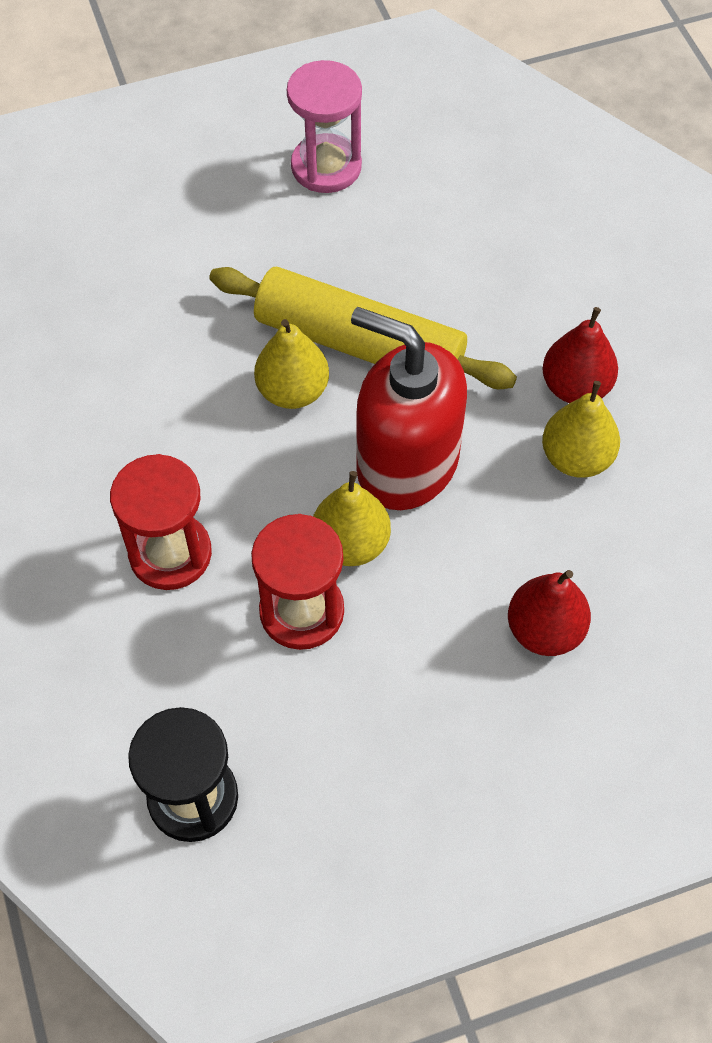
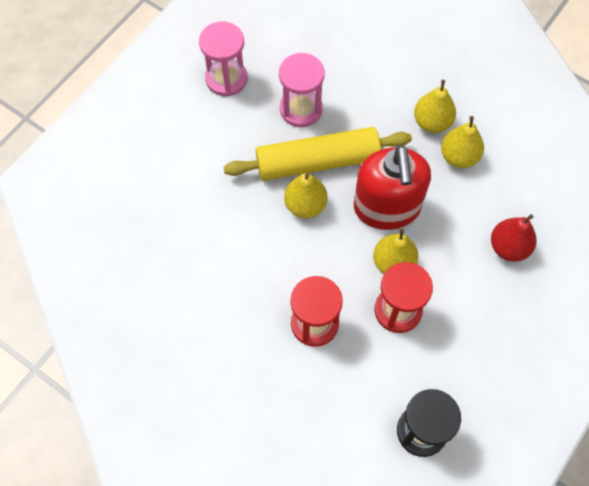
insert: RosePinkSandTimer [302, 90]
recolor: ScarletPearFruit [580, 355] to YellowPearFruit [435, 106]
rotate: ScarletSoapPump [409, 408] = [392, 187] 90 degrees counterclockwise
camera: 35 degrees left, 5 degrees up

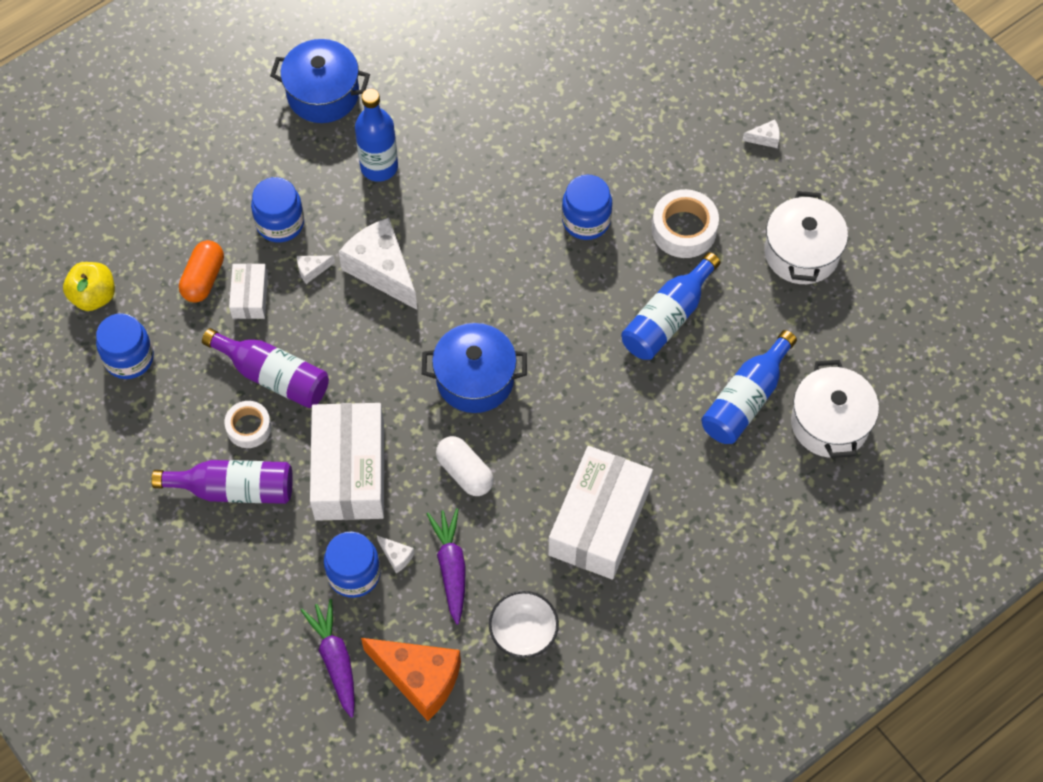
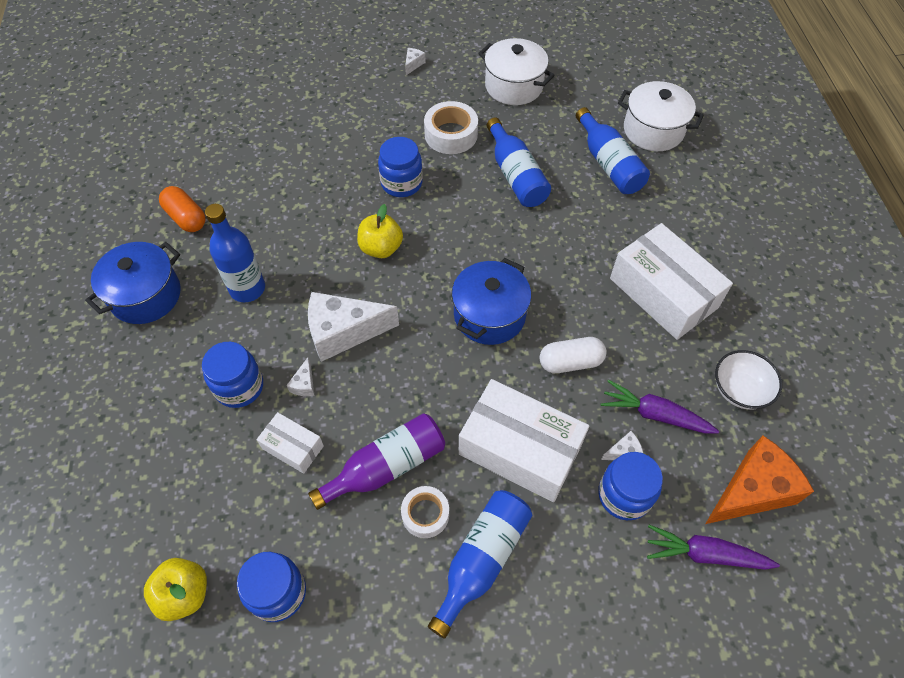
insert: YellowApple [380, 231]
move: OrangePill [201, 271] to [182, 209]
recolor: PurpleBottle [222, 482] to CobaltBottle [480, 564]
camera: 60 degrees left, 5 degrees down

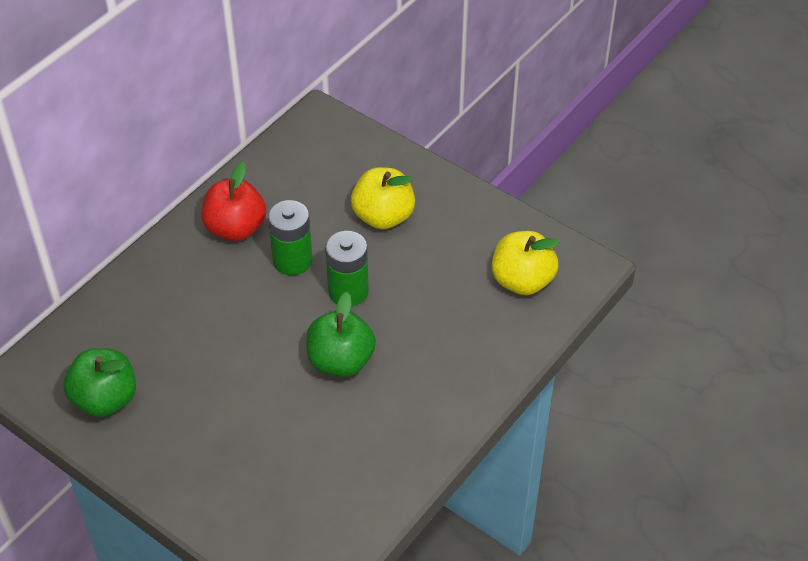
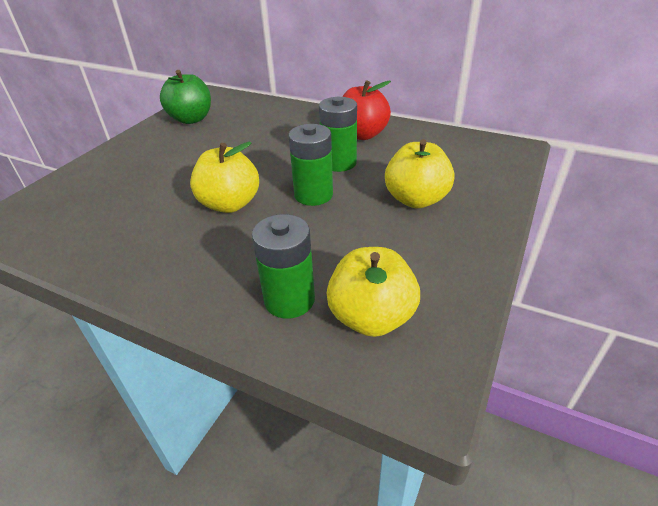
insert: GreenBattery [283, 266]
recolor: GreenApple [341, 334] to YellowApple [224, 177]
camera: 80 degrees right, 10 degrees down

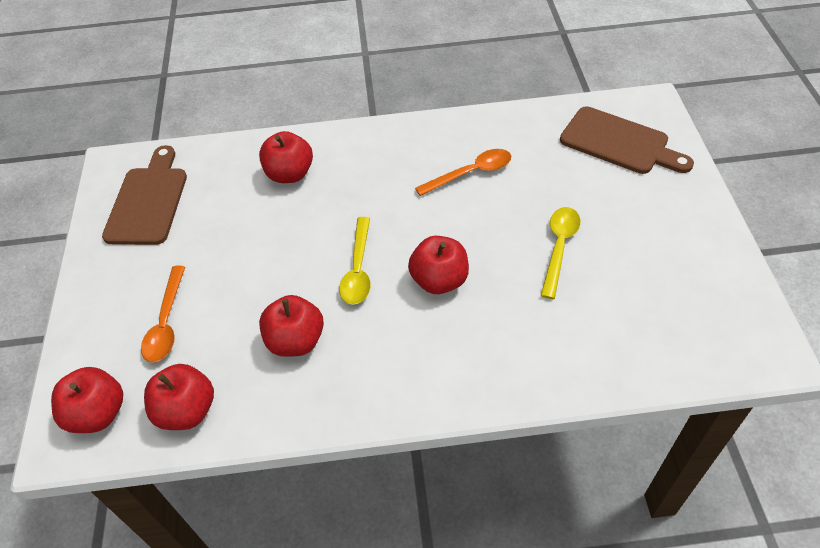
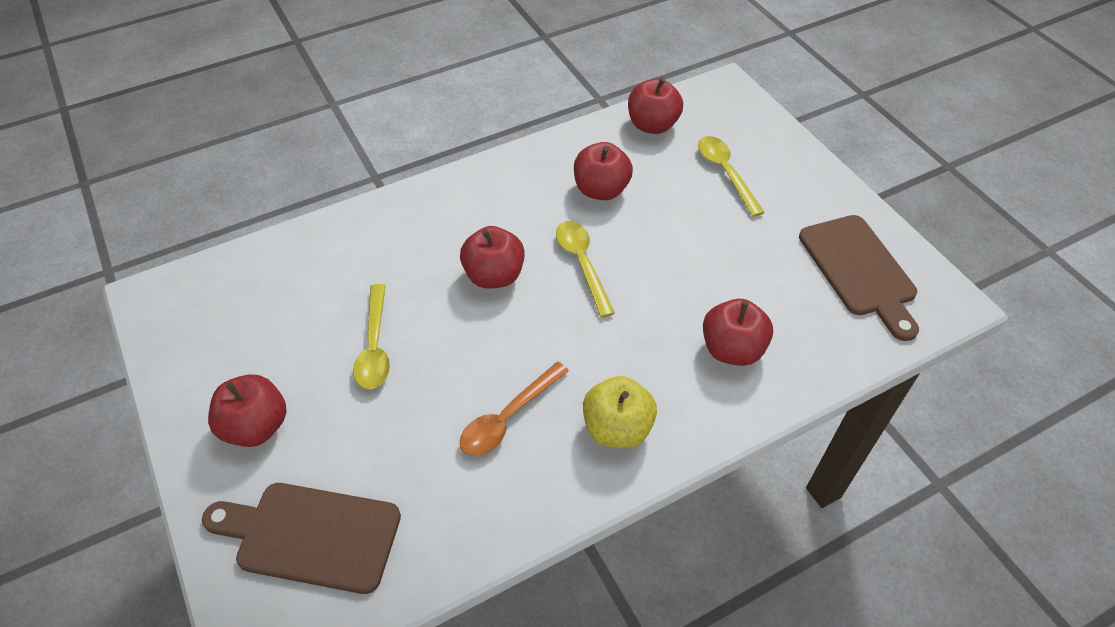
insert: YellowApple [620, 412]
move: ScarletApple [87, 400] to [247, 410]
recolor: OrangeTablespoon [163, 314] to YellowTablespoon [731, 176]
camera: 155 degrees right, 0 degrees up

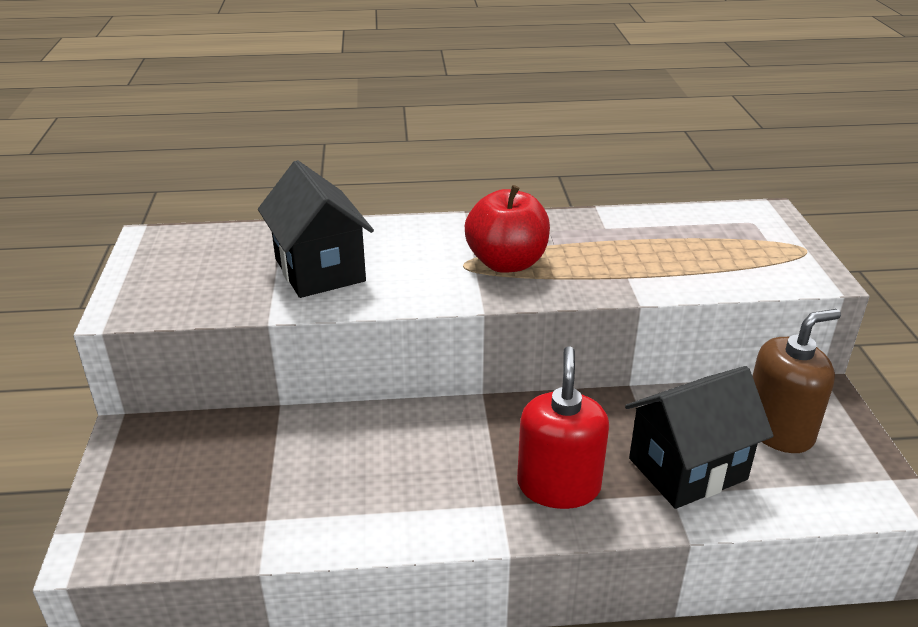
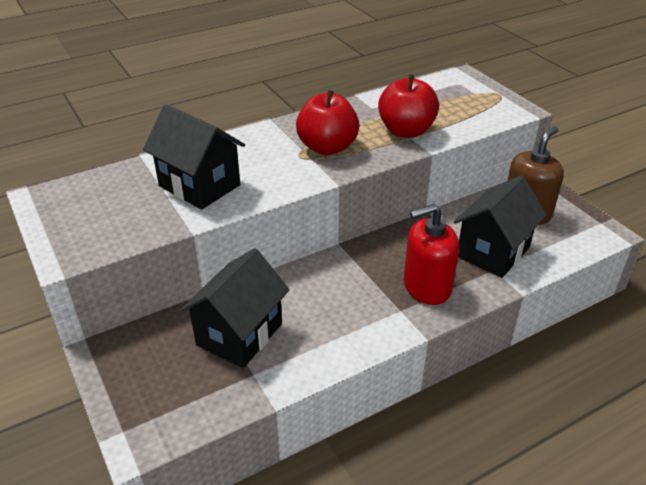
insert: JetBlackCottage [235, 308]; ScarletApple [408, 106]
rotate: ScarletSoapPump [563, 427] = [431, 254] 90 degrees counterclockwise
camera: 25 degrees left, 5 degrees up

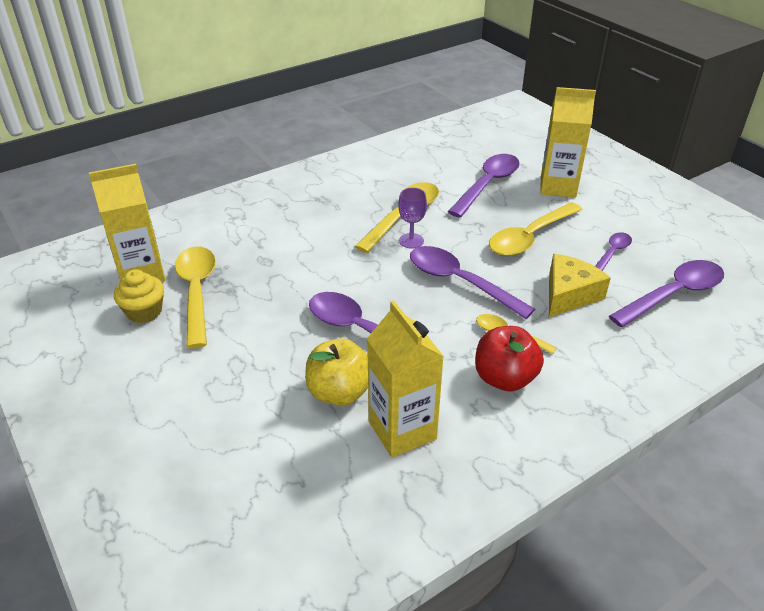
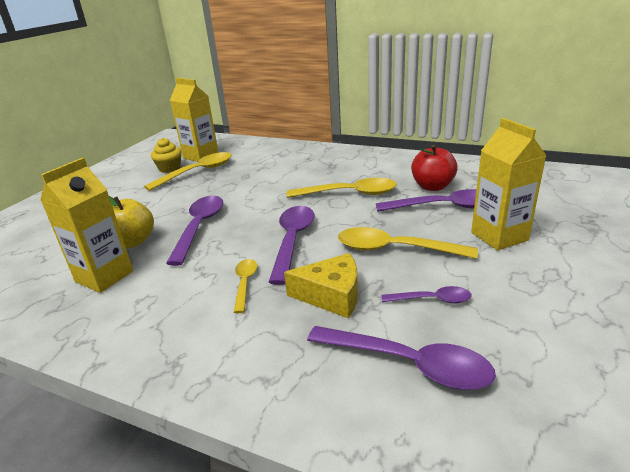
delete: PurpleWineGlass [412, 218]
move: ScarletApple [509, 358] to [434, 168]
camera: 60 degrees right, 10 degrees down

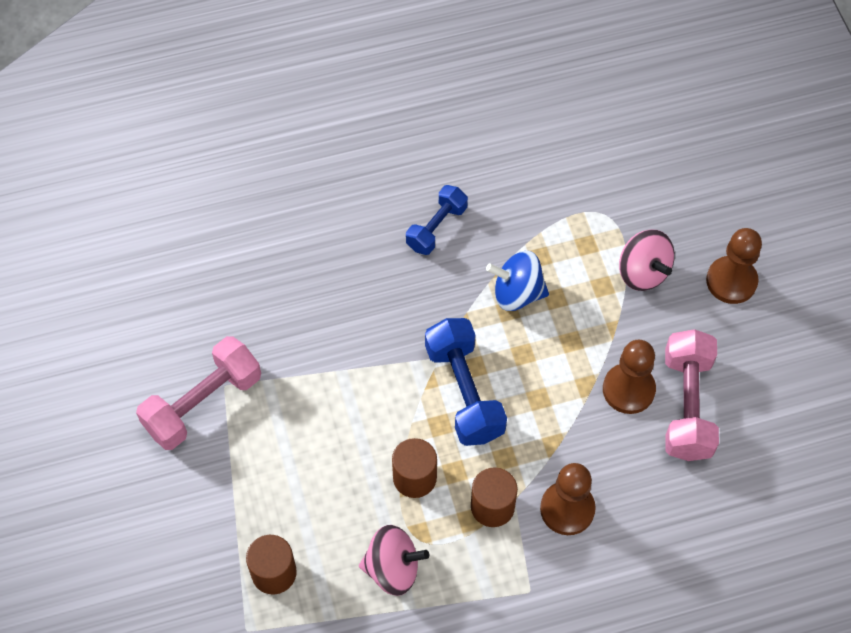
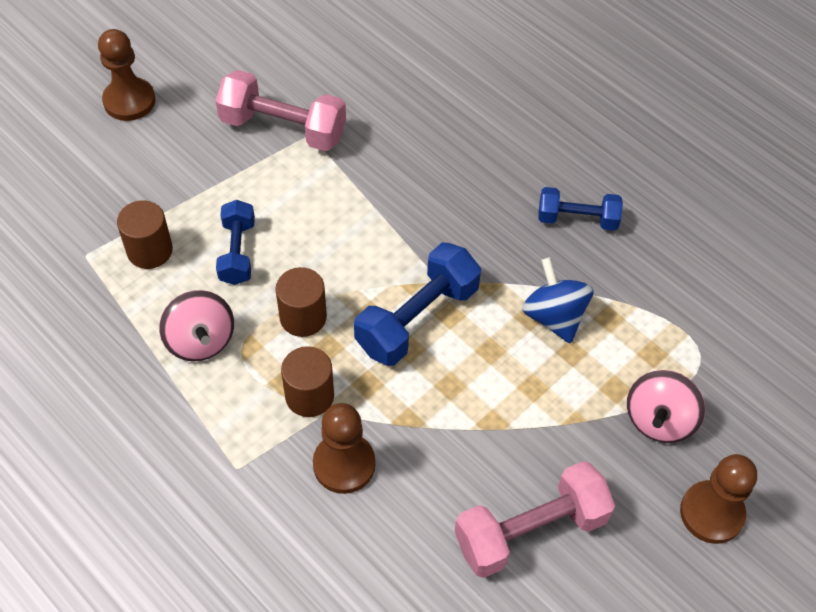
insert: CobaltFreeWeight [235, 242]
move: DarkBrownGamePawn [629, 377] to [127, 75]
camera: 60 degrees right, 5 degrees down

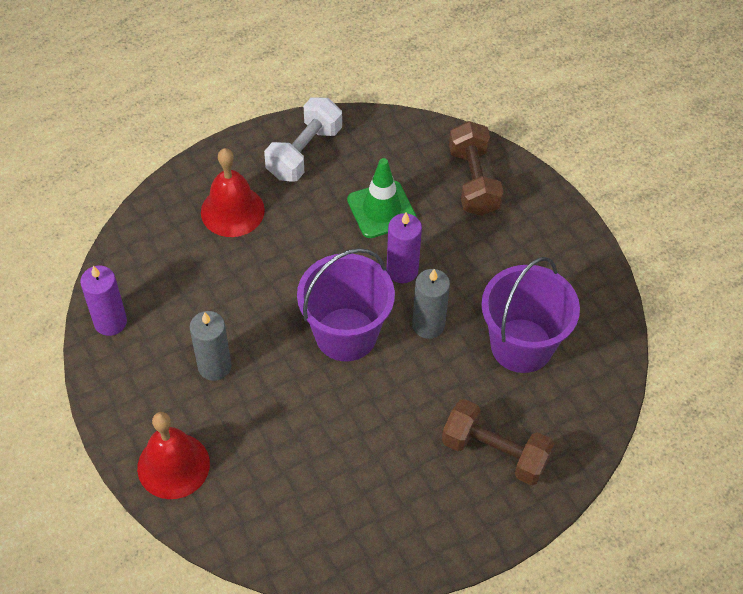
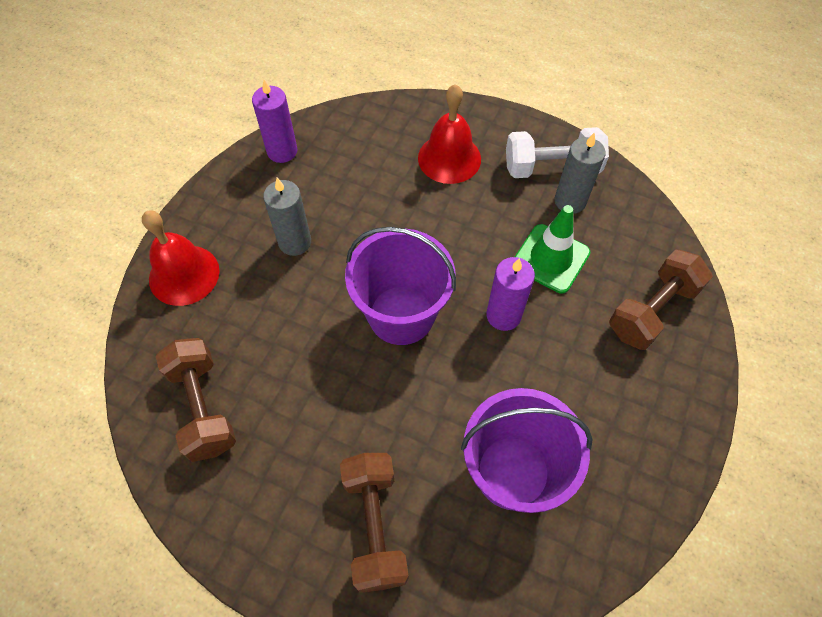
insert: DarkBrownFreeWeight [196, 400]
move: GreyCandle [431, 304] to [580, 173]
camera: 55 degrees right, 5 degrees up

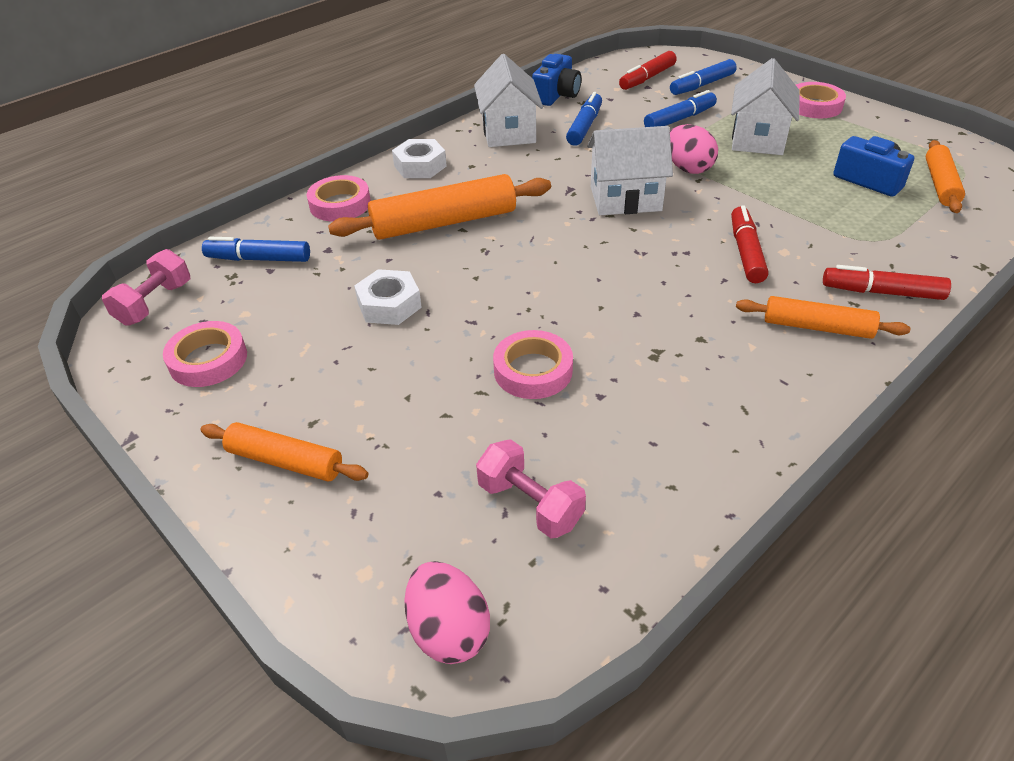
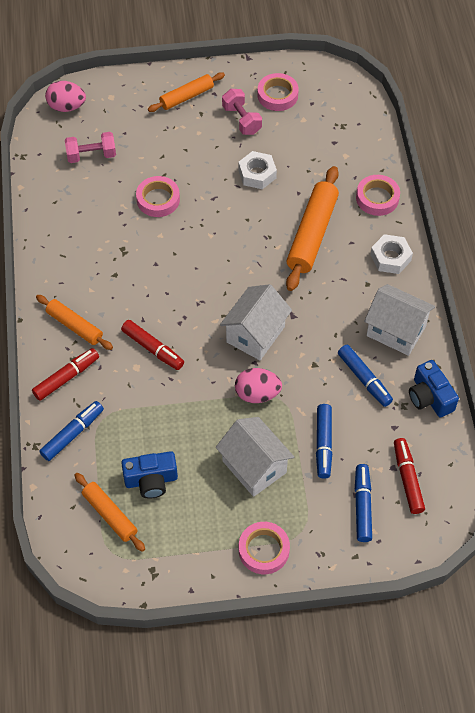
move: CobaltFeltPen [256, 249] to [71, 431]; RosePinkFreeWeight [146, 287] to [242, 112]
rotate: OrangeRollingPin [823, 317] = [74, 322] 75 degrees clockwise
camera: 125 degrees right, 15 degrees up

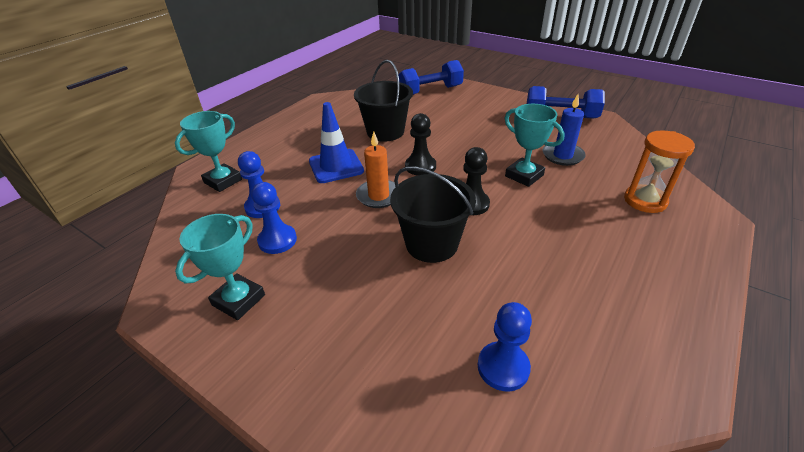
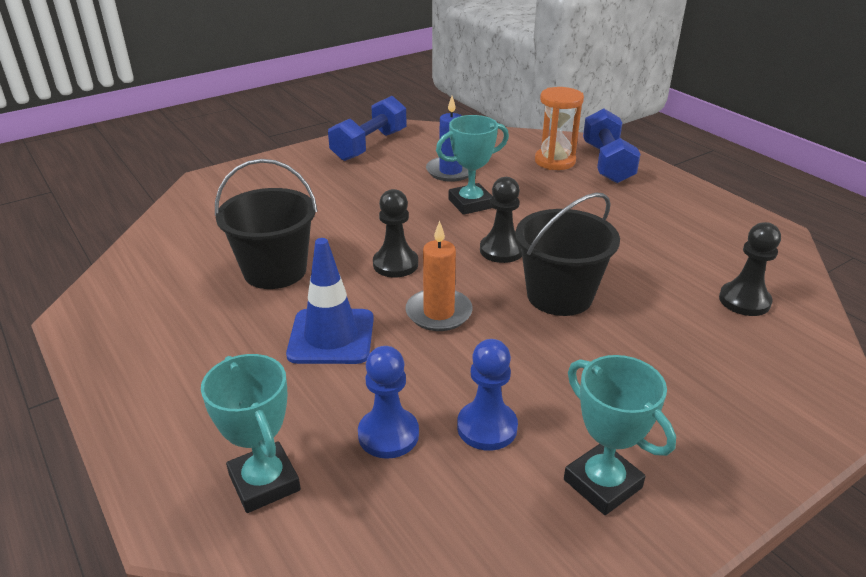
move: CobaltFreeWeight [431, 77] to [612, 145]
recolor: CobaltGamePawn [505, 346] to JetBlackGamePawn [750, 269]
camera: 70 degrees left, 5 degrees down

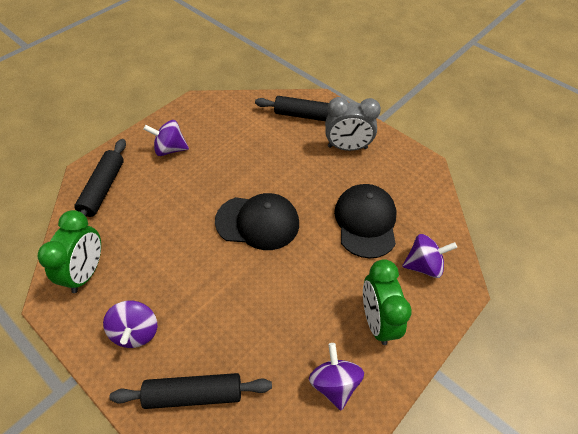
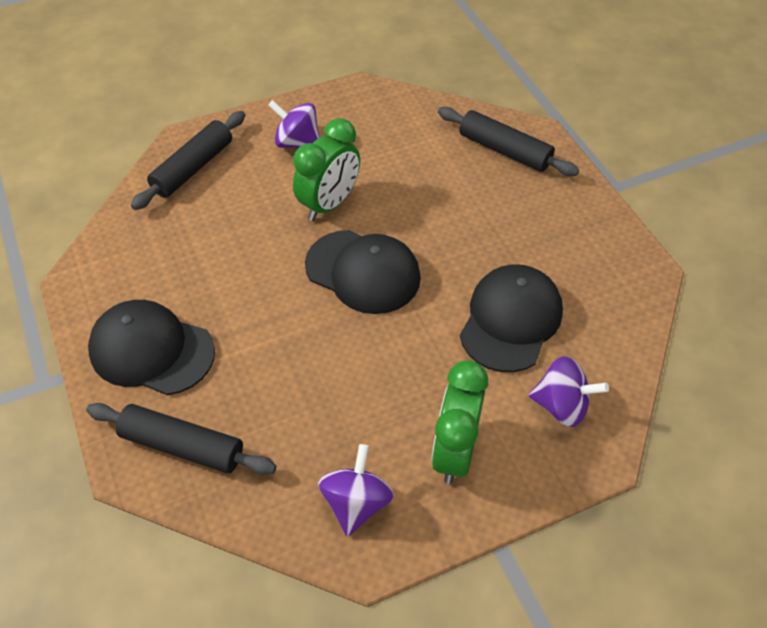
delete: GreyBedsideClock [353, 124]
move: GreenBedsideClock [69, 251] to [326, 169]
replace: PurpleSpinningTop [130, 324] to JetBlackBaseballCap [151, 347]
camera: 25 degrees right, 0 degrees up

